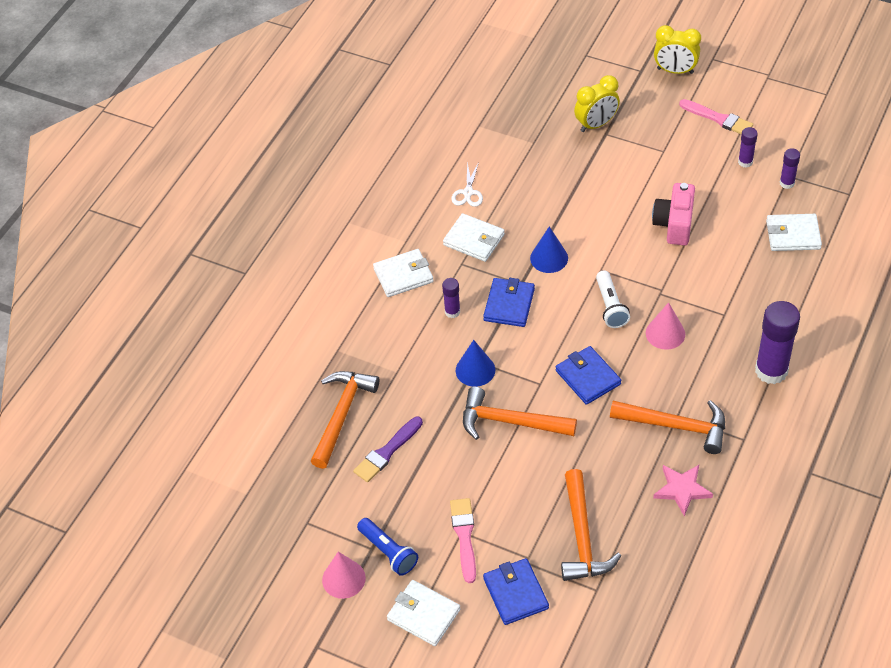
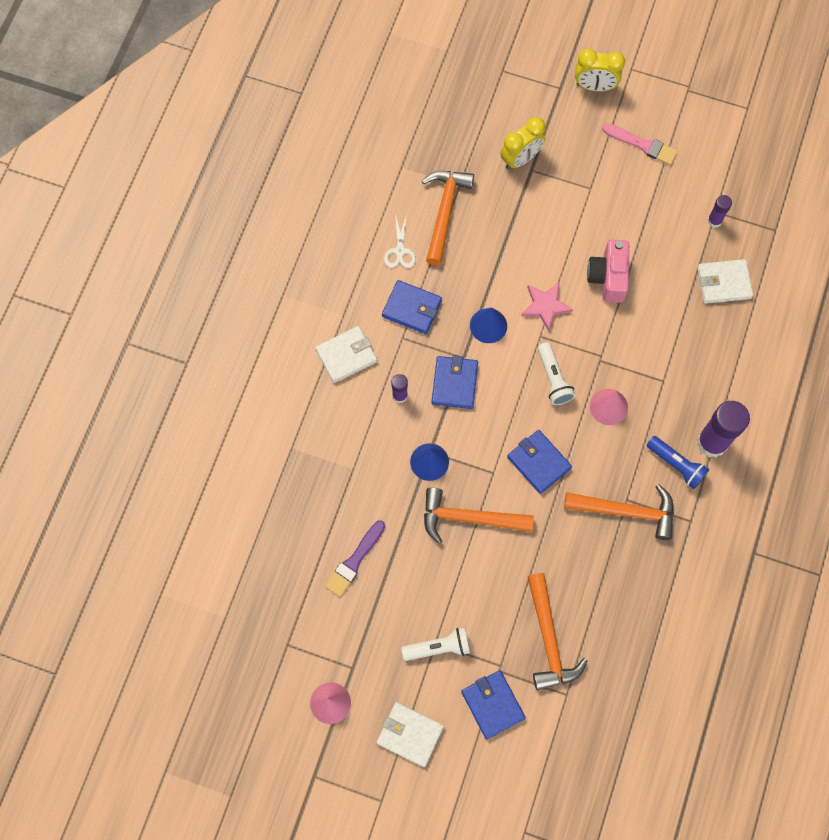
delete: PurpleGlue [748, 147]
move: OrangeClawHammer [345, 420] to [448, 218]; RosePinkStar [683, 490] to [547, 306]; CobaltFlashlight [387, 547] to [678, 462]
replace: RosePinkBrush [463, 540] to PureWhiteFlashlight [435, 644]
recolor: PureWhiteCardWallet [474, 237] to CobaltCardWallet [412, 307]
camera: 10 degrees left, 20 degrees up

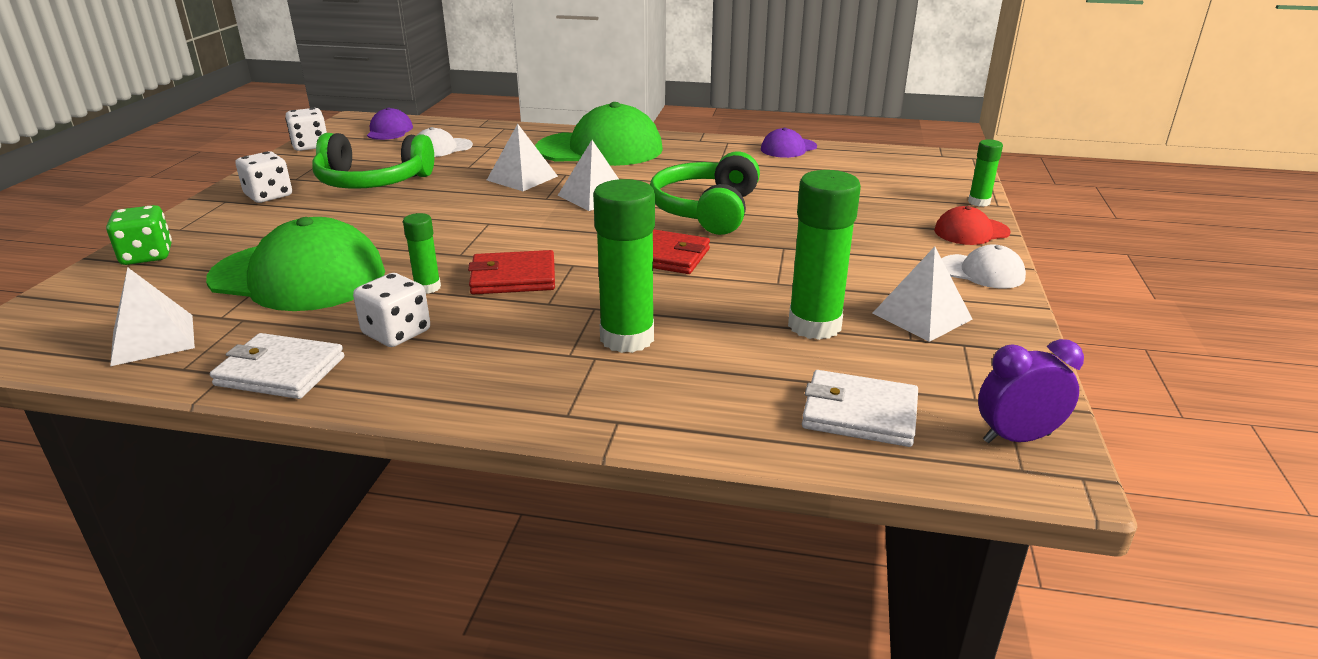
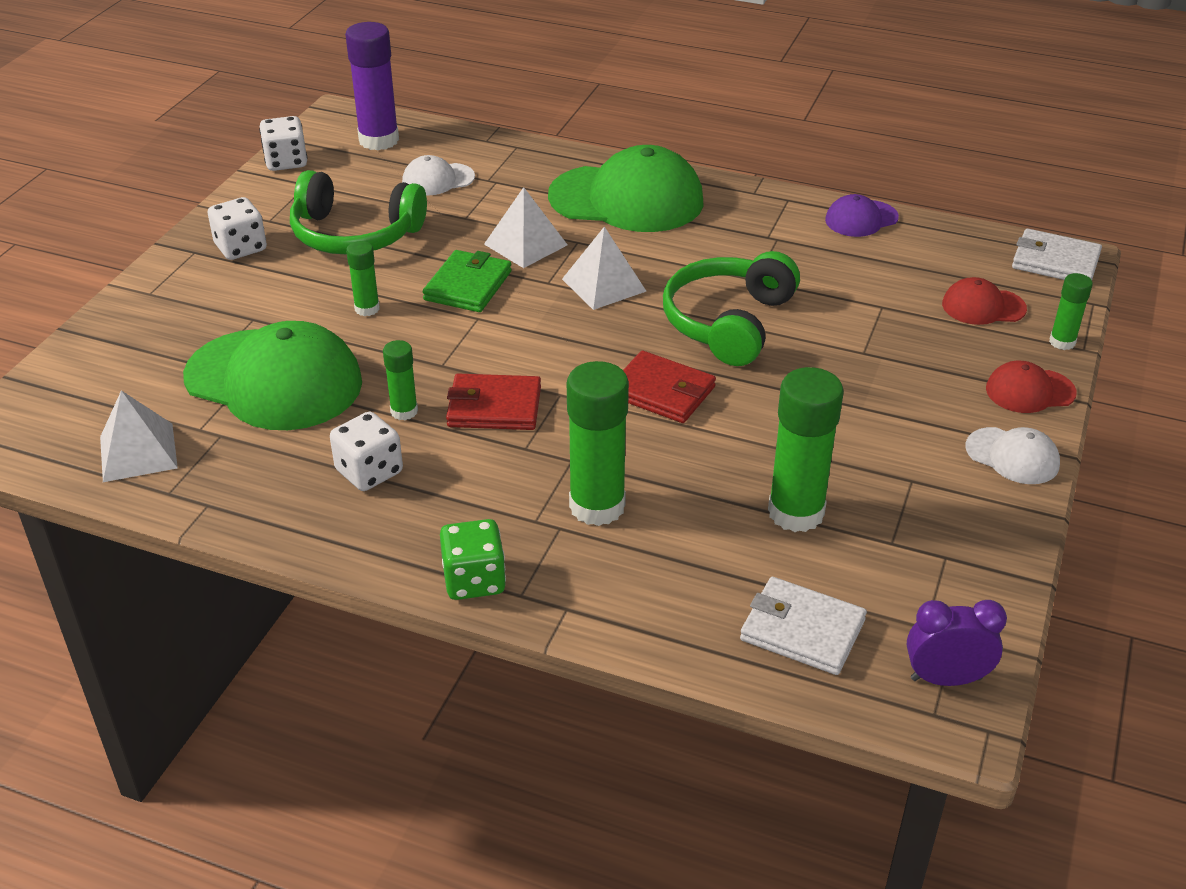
delete: PureWhitePyramidShape [922, 294]
insert: GreenGlue [363, 278]; GreenCardWallet [467, 281]; ScarletBaseballCap [984, 301]
move: GreenDice [139, 235] to [473, 559]; PureWhiteCardWallet [277, 366] to [1057, 254]
replace: PurpleBaseballCap [390, 123] to PurpleGlue [372, 86]
camera: 10 degrees right, 10 degrees up

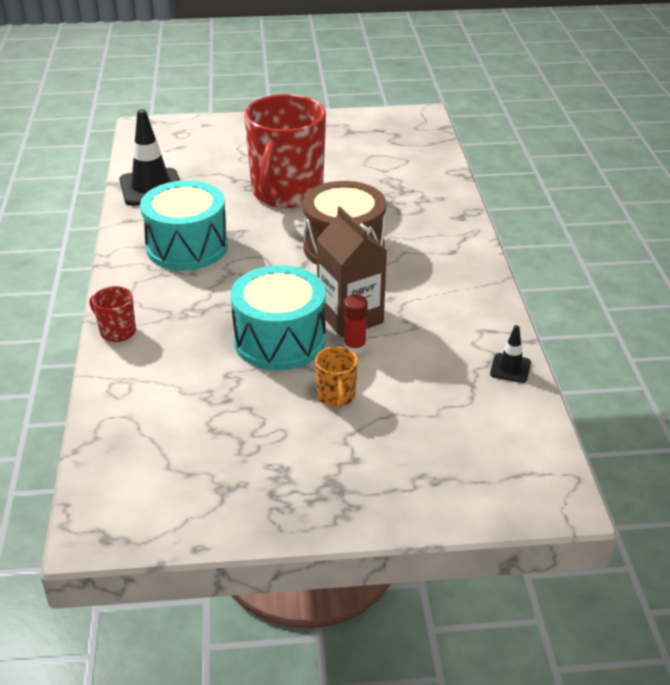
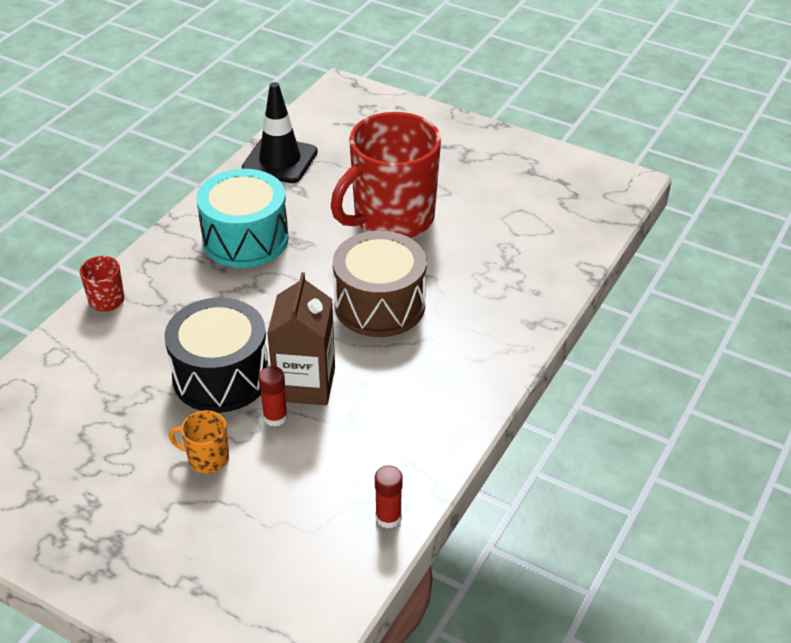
replace: JetBlackRoadCone [510, 354] to ScarletGlue [389, 496]
recolor: TealToyDrum [278, 317] to JetBlackToyDrum [217, 355]
rotate: OrangeCoffeeMug [336, 377] = [199, 442] 75 degrees clockwise
camera: 35 degrees right, 5 degrees up

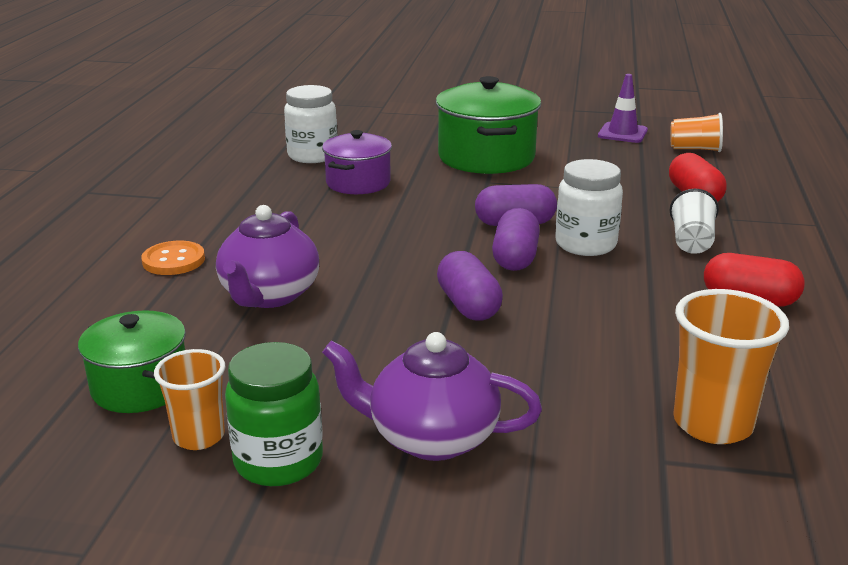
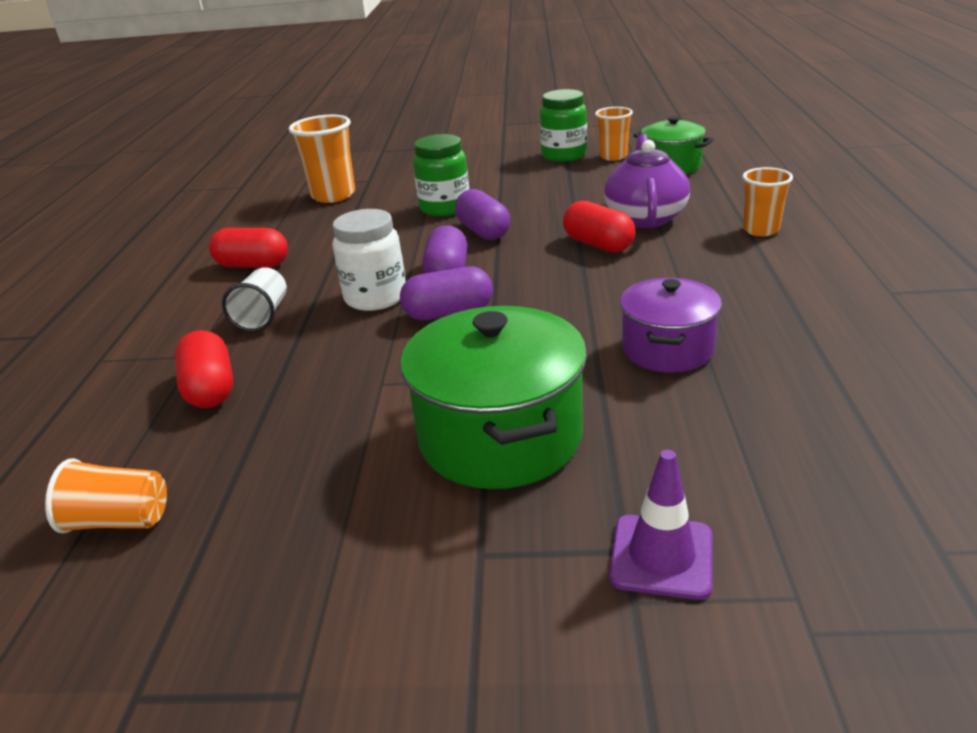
delete: PureWhiteJamJar [310, 124]; PurpleTeaPot [432, 396]
insert: GreenJamJar [441, 175]; ScarletPill [599, 227]
move: PurpleRoadCone [623, 108] to [660, 525]
replace: OrangeSewingButton [173, 258] to OrangeCup [768, 201]
camera: 175 degrees right, 5 degrees up

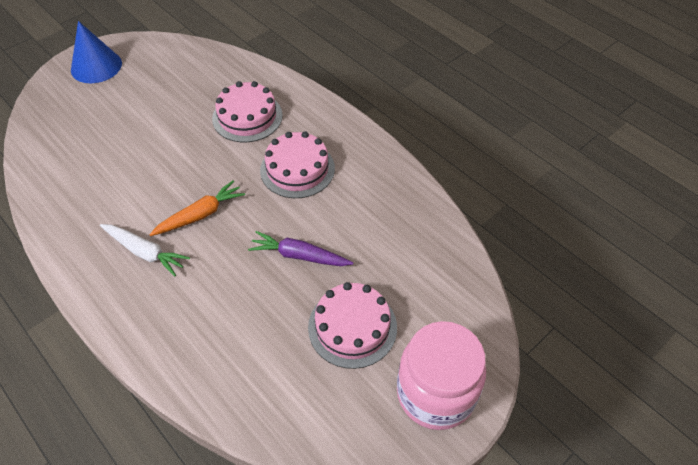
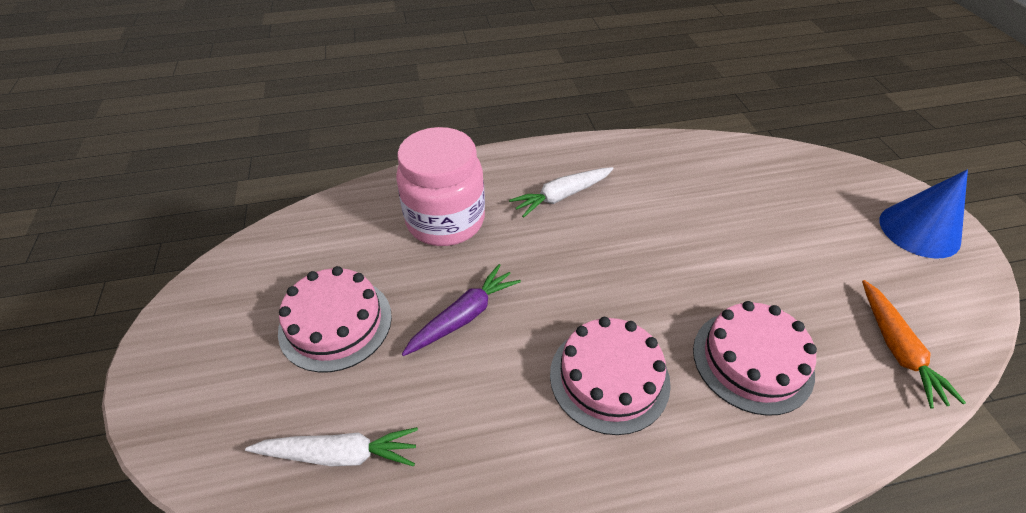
insert: PureWhiteRootVegetable [331, 446]
move: RosePinkJamJar [441, 375] to [440, 186]; OrangeRootVegetable [197, 208] to [914, 344]
camera: 120 degrees right, 5 degrees down

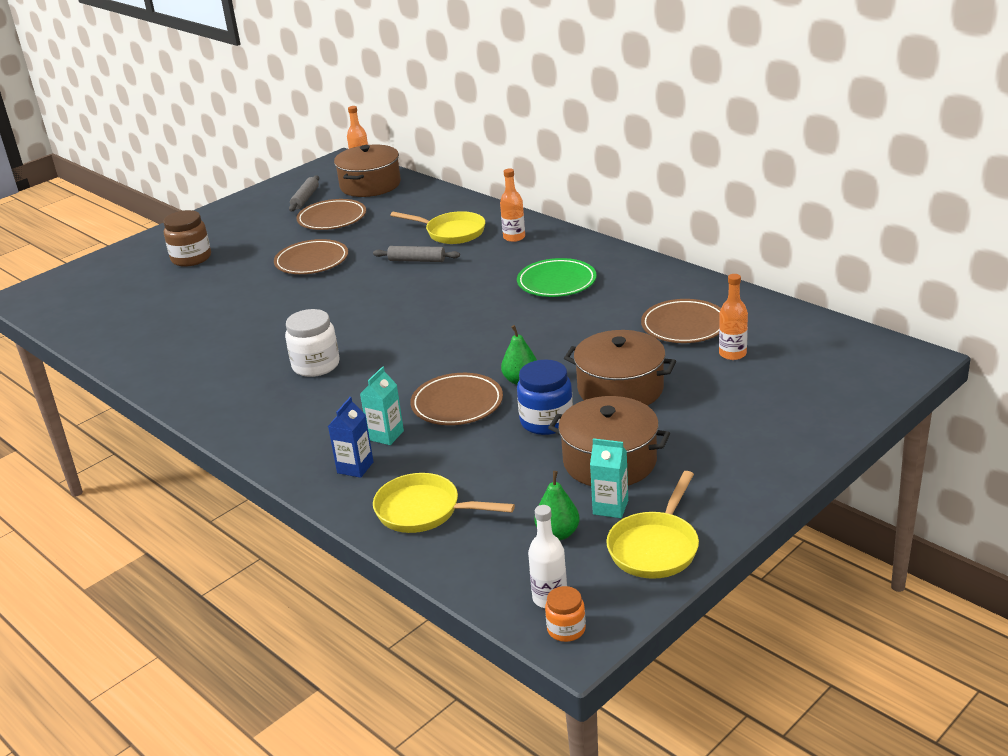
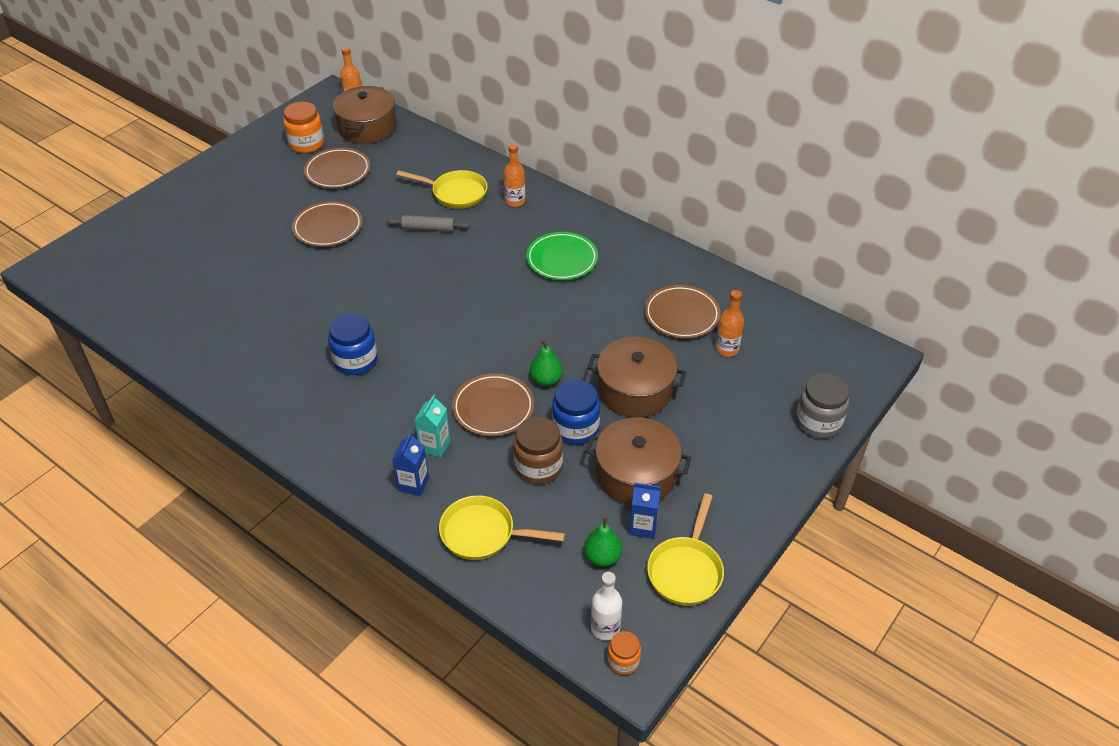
insert: GreyJamJar [822, 406]
move: DarkBrownJamJar [187, 238] to [538, 450]
replace: GreyRollingPin [304, 193] to OrangeJamJar [303, 127]
recolor: PureWhiteJamJar [312, 343] to CobaltJamJar [352, 344]; TealJuiceCarton [609, 478] to CobaltJuiceCarton [645, 511]
camera: 10 degrees left, 15 degrees up

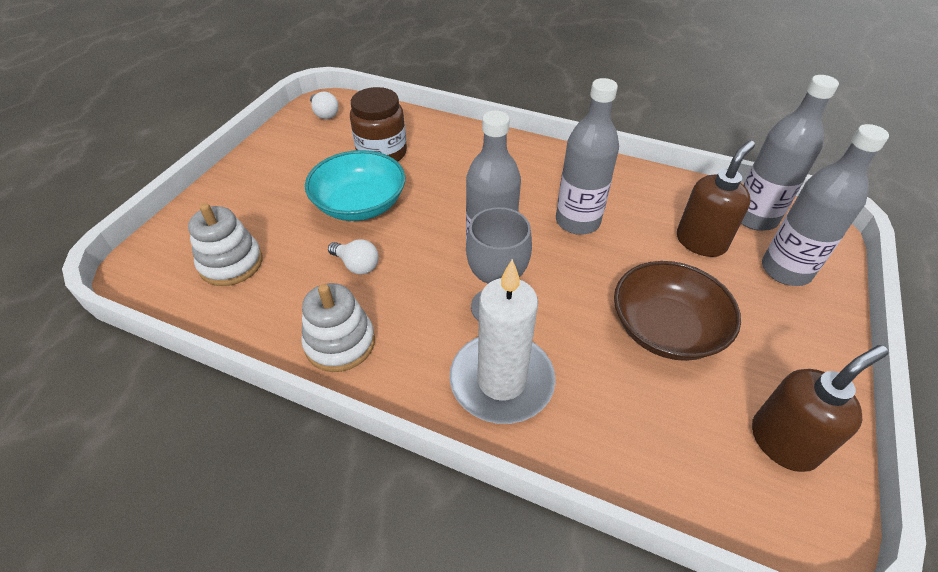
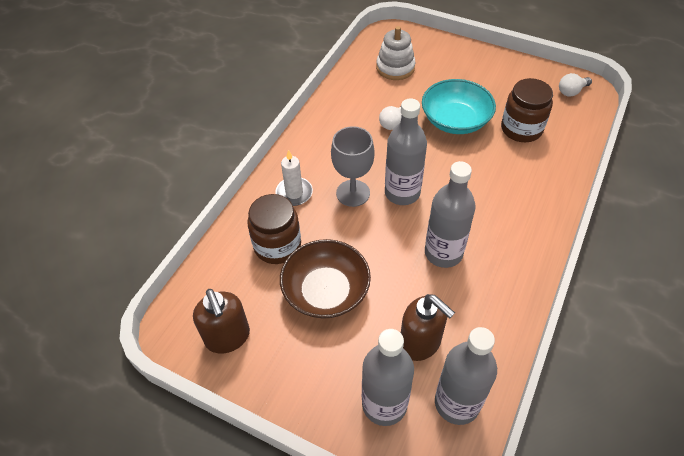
delete: PureWhiteRingStacker [338, 327]
insert: DarkBrownJamJar [274, 229]
resize: PureWhiteCandle [502, 341] = [294, 178] x0.58
camera: 95 degrees right, 5 degrees up

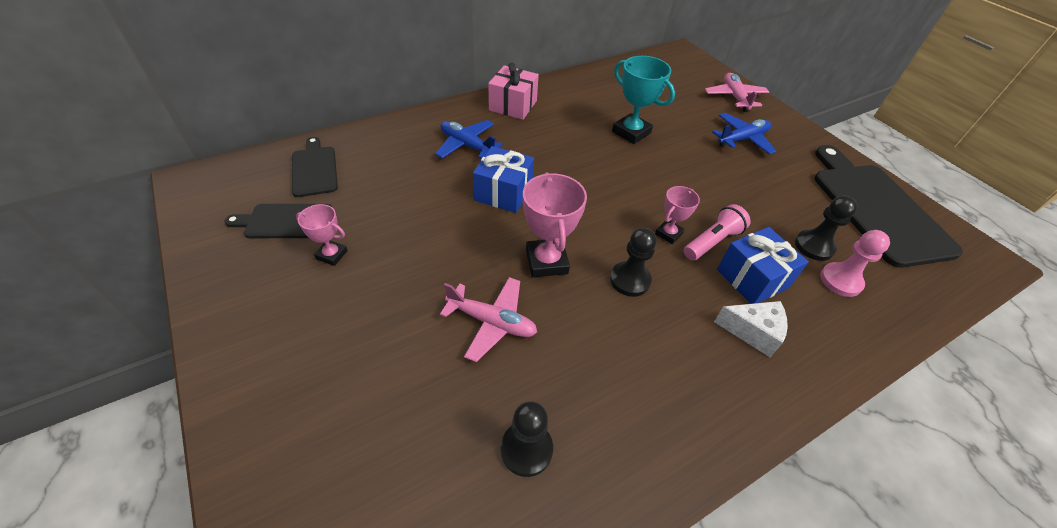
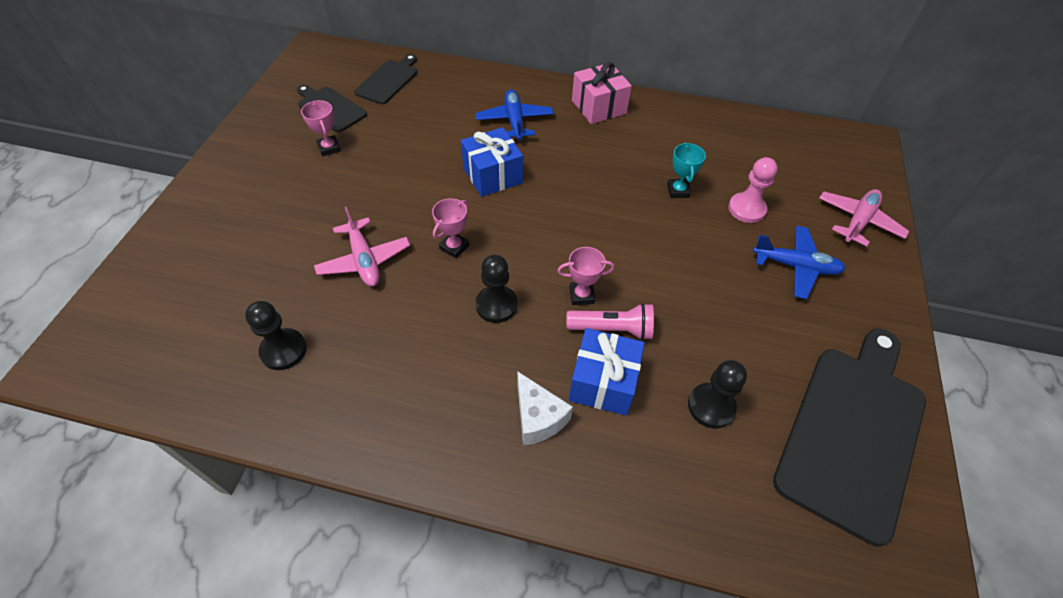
move: RosePinkGamePawn [855, 263] to [753, 190]
resize: RosePinkPrizeCup [555, 224] = [450, 228] x0.59; TealPrizeCup [643, 100] = [686, 170] x0.59
camera: 45 degrees right, 5 degrees up

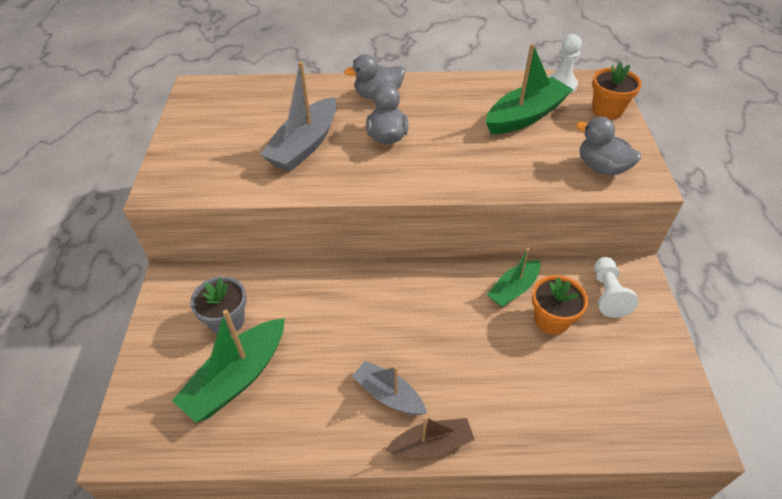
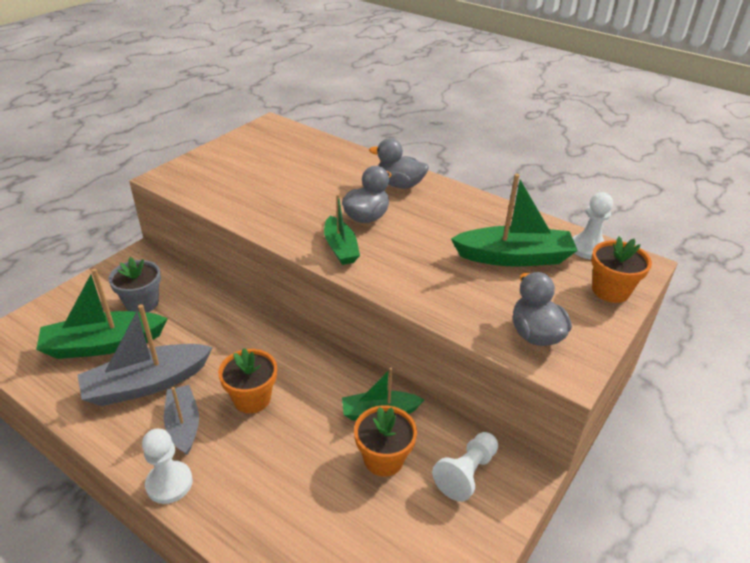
insert: OrangeFlowerPot [247, 380]; GreenToyBoat [342, 229]
move: GreyToyBoat [298, 116] to [145, 355]
replace: DarkBrownToyBoat [430, 437] to PureWhiteGamePawn [167, 466]
camera: 35 degrees right, 10 degrees down

